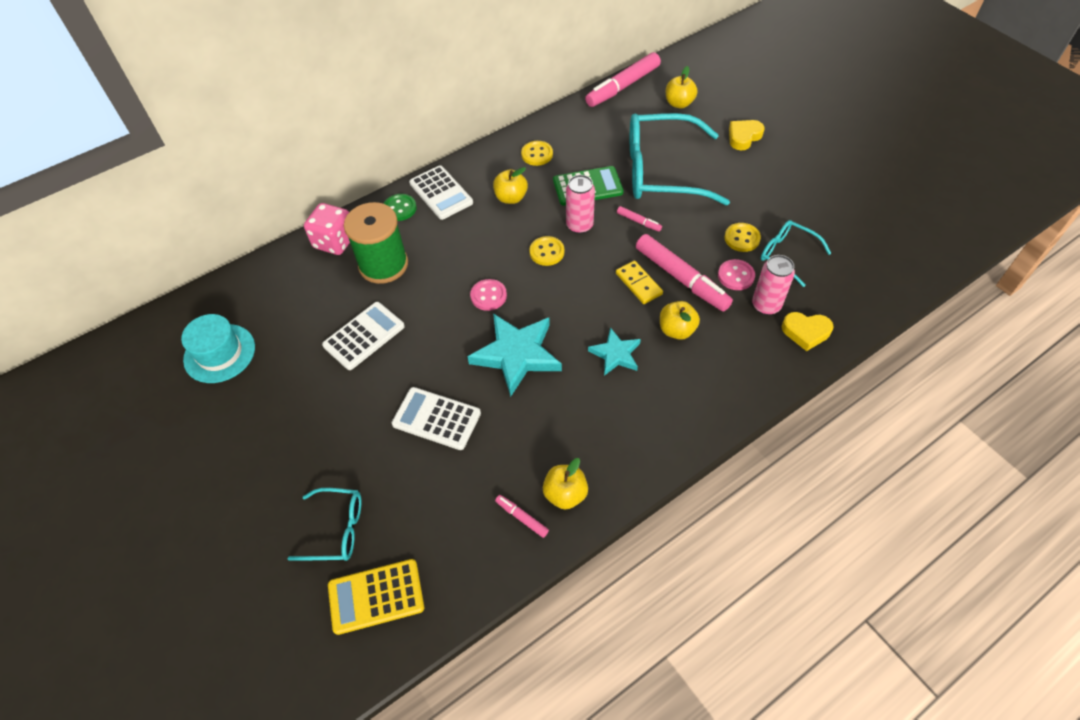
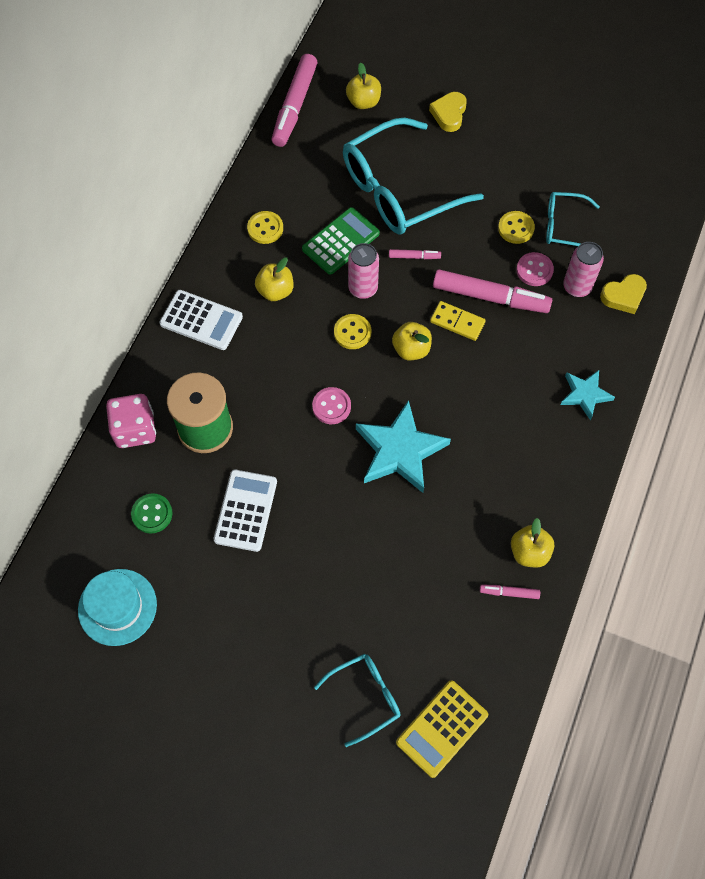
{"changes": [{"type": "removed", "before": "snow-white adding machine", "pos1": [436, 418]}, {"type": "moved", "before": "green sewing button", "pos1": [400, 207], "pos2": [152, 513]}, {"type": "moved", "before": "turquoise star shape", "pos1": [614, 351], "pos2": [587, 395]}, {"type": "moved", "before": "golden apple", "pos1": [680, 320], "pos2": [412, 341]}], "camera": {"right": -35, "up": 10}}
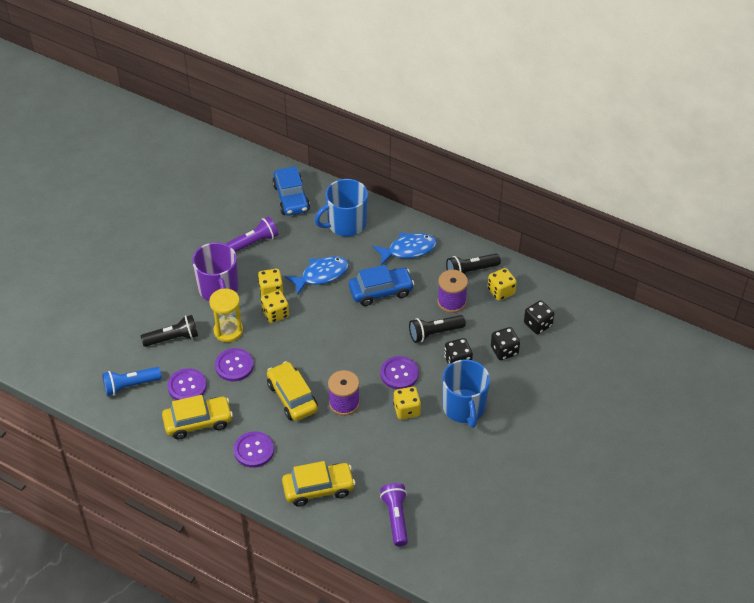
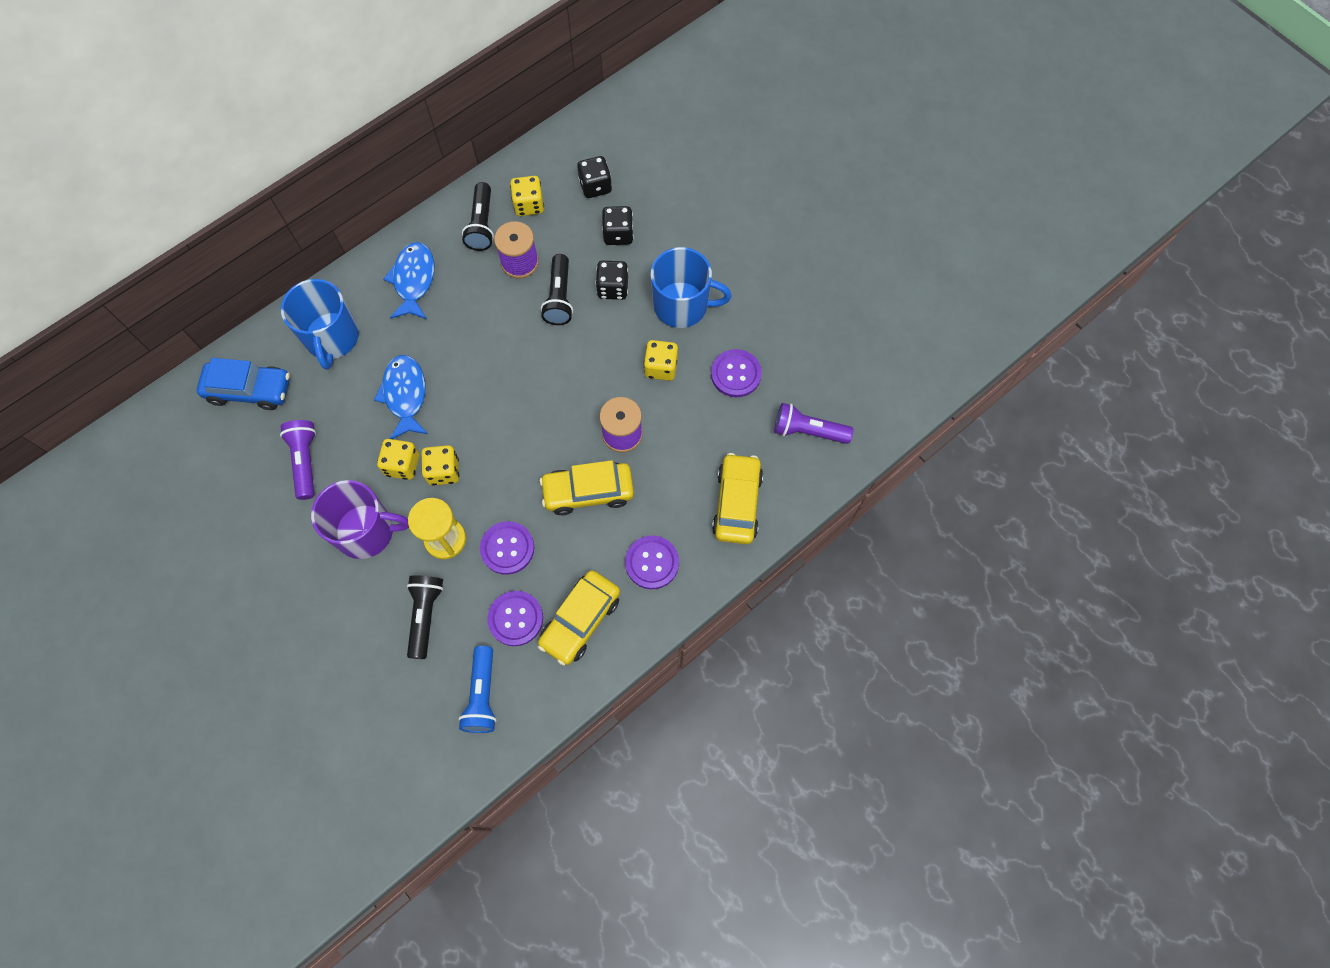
{"changes": [{"type": "removed", "before": "royal blue car", "pos1": [381, 285]}, {"type": "moved", "before": "royal purple sewing button", "pos1": [400, 372], "pos2": [736, 373]}, {"type": "turned", "before": "golden car", "pos1": [197, 417], "pos2": [579, 617], "turn": -150}], "camera": {"right": -70, "up": 20}}
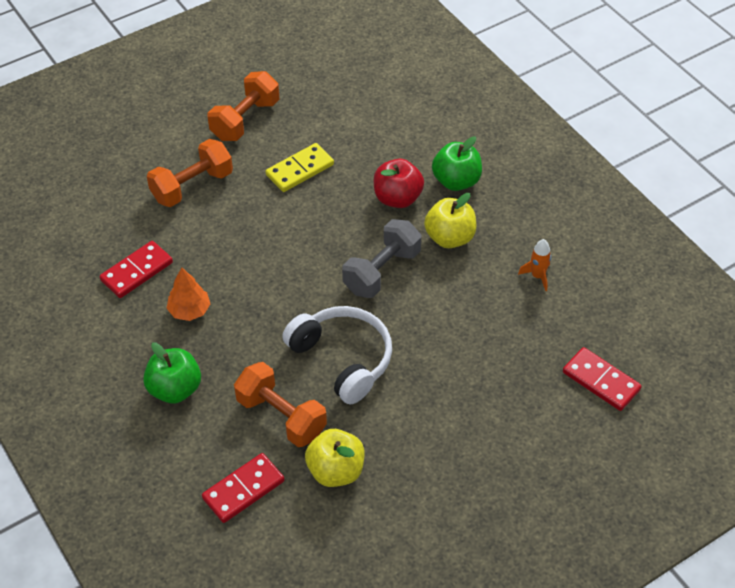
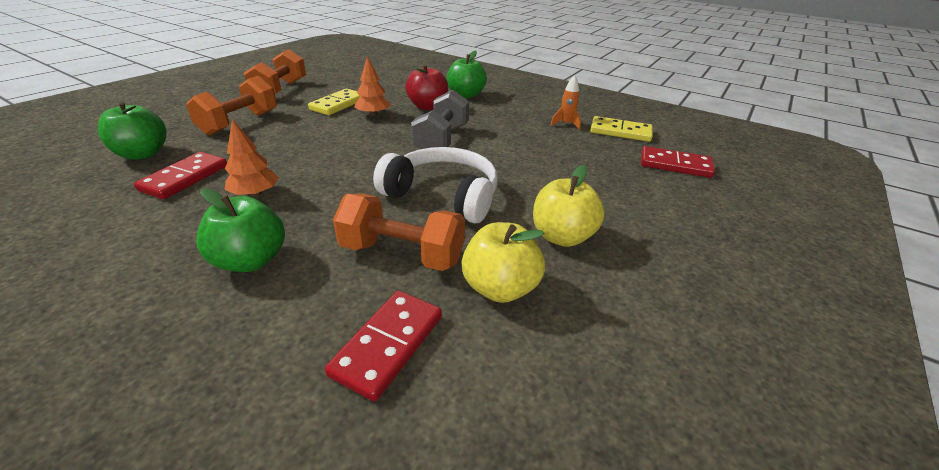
{"changes": [{"type": "added", "after": "green apple", "pos2": [132, 131]}, {"type": "added", "after": "bright orange tree", "pos2": [372, 86]}, {"type": "added", "after": "golden domino", "pos2": [621, 129]}, {"type": "moved", "before": "golden apple", "pos1": [450, 220], "pos2": [569, 206]}], "camera": {"right": -25, "up": -15}}
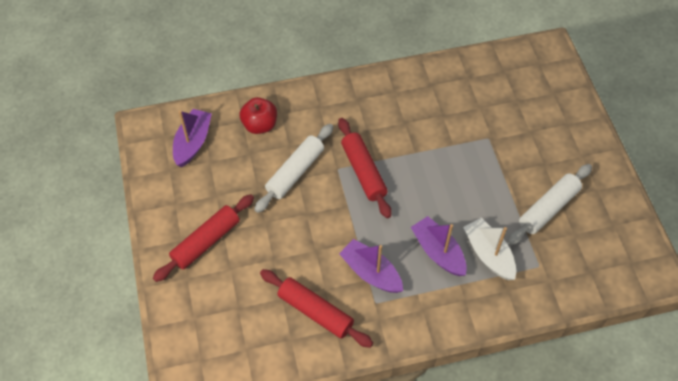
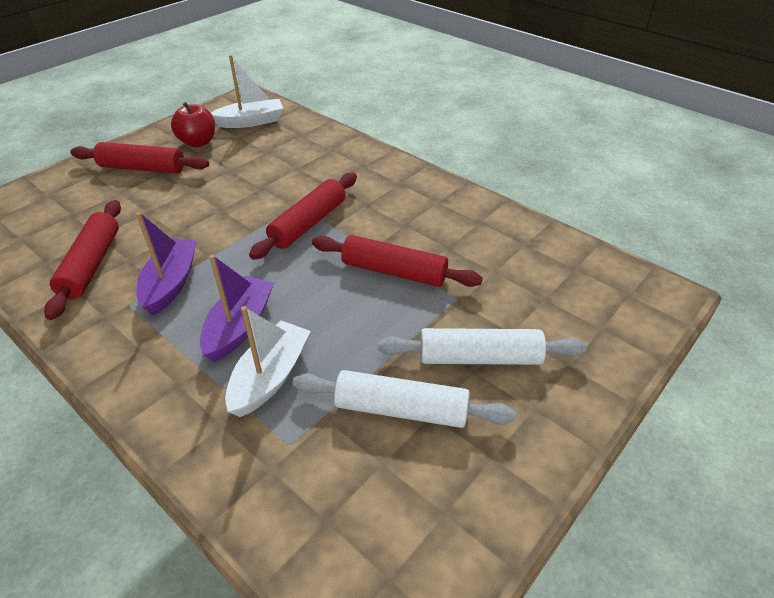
{"changes": [{"type": "added", "after": "scarlet pastry roller", "pos2": [397, 261]}, {"type": "moved", "before": "scarlet apple", "pos1": [258, 115], "pos2": [193, 124]}, {"type": "moved", "before": "snow-white pastry roller", "pos1": [293, 168], "pos2": [482, 346]}, {"type": "recoloured", "before": "royal purple sailboat", "after": "snow-white sailboat", "pos1": [192, 138], "pos2": [247, 91]}], "camera": {"right": 55, "up": -15}}
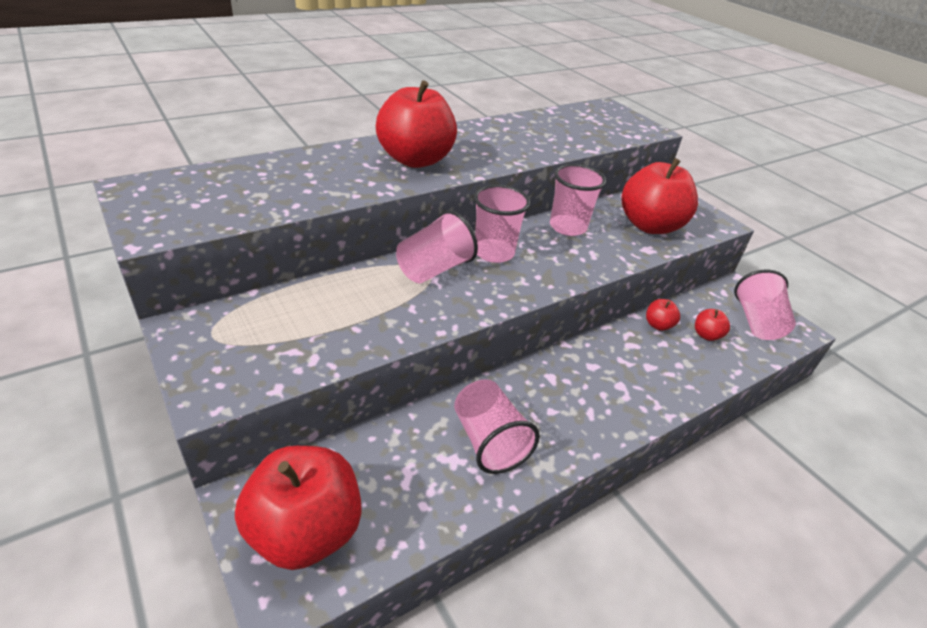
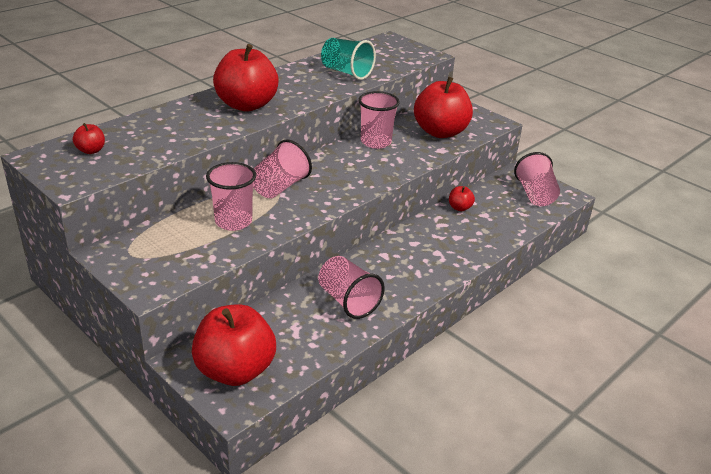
{"changes": [{"type": "added", "after": "turquoise cup", "pos2": [348, 59]}, {"type": "moved", "before": "pink cup", "pos1": [502, 224], "pos2": [231, 196]}, {"type": "moved", "before": "scarlet apple", "pos1": [712, 325], "pos2": [89, 138]}], "camera": {"right": -10, "up": -5}}
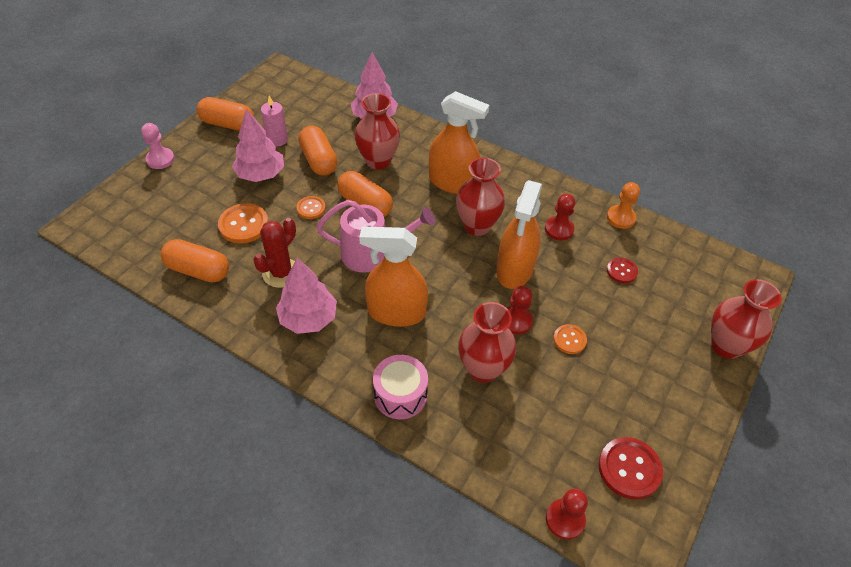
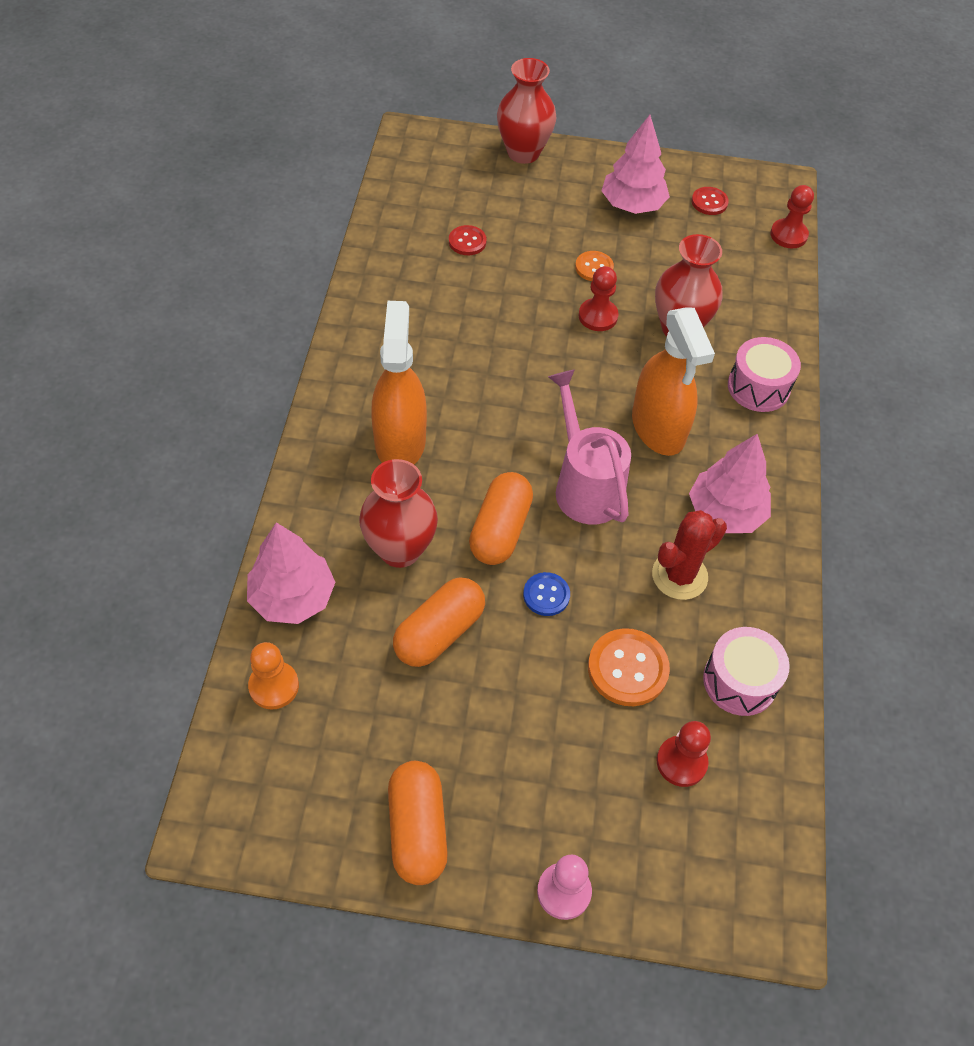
{"changes": [{"type": "removed", "before": "pink pillar candle", "pos1": [274, 121]}, {"type": "removed", "before": "scarlet tall vase", "pos1": [480, 197]}, {"type": "removed", "before": "bright orange spray cleaner", "pos1": [519, 234]}, {"type": "moved", "before": "pink tree", "pos1": [258, 145], "pos2": [636, 164]}, {"type": "moved", "before": "scarlet pawn", "pos1": [560, 216], "pos2": [684, 754]}, {"type": "moved", "before": "bright orange pawn", "pos1": [623, 205], "pos2": [273, 675]}, {"type": "replaced", "before": "bright orange capsule", "after": "pink snare drum", "pos1": [195, 261], "pos2": [746, 671]}, {"type": "recoloured", "before": "bright orange sewing button", "after": "royal blue sewing button", "pos1": [311, 207], "pos2": [546, 594]}, {"type": "turned", "before": "scarlet saguaro cactus", "pos1": [274, 253], "pos2": [689, 555], "turn": -45}, {"type": "resized", "before": "scarlet sewing button", "pos1": [630, 468], "pos2": [710, 201], "scale": 0.6}], "camera": {"right": -115, "up": 5}}
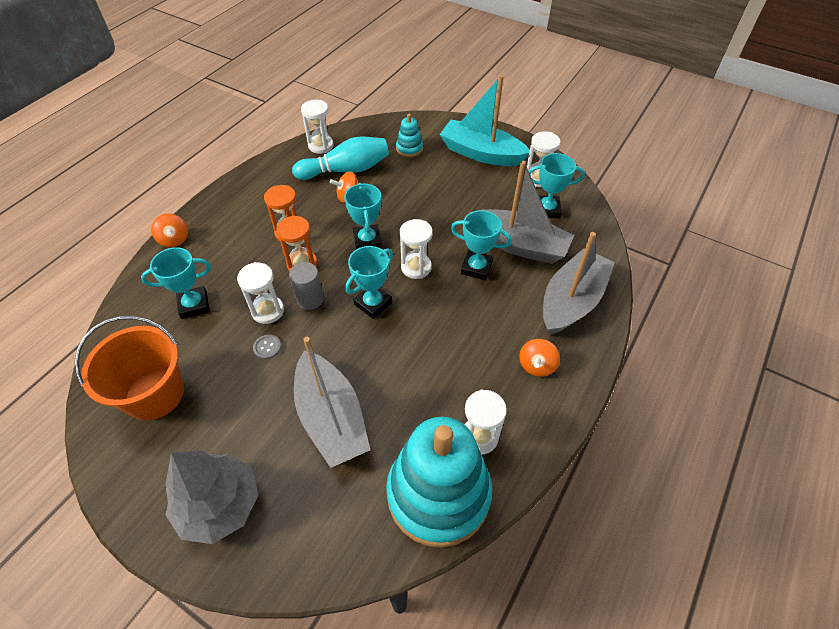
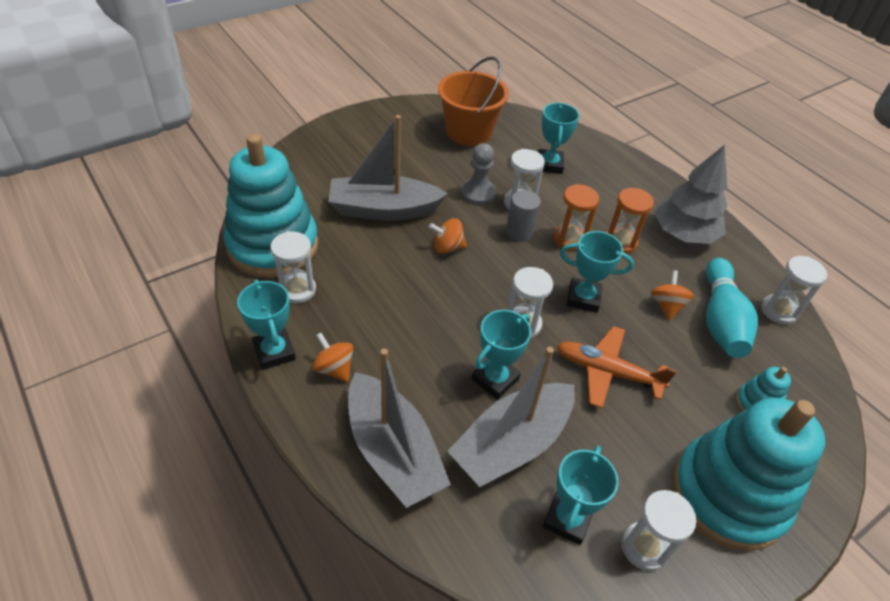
{"changes": [{"type": "added", "after": "bright orange aeroplane", "pos2": [617, 367]}, {"type": "moved", "before": "bright orange spinning top", "pos1": [169, 230], "pos2": [448, 236]}, {"type": "moved", "before": "ash-grey tree", "pos1": [211, 497], "pos2": [690, 194]}, {"type": "moved", "before": "turquoise award cup", "pos1": [369, 282], "pos2": [266, 324]}, {"type": "replaced", "before": "ash-grey sewing button", "after": "ash-grey pawn", "pos1": [267, 347], "pos2": [478, 174]}, {"type": "replaced", "before": "turquoise sailboat", "after": "turquoise stacking rings", "pos1": [484, 120], "pos2": [748, 474]}], "camera": {"right": 110, "up": -5}}
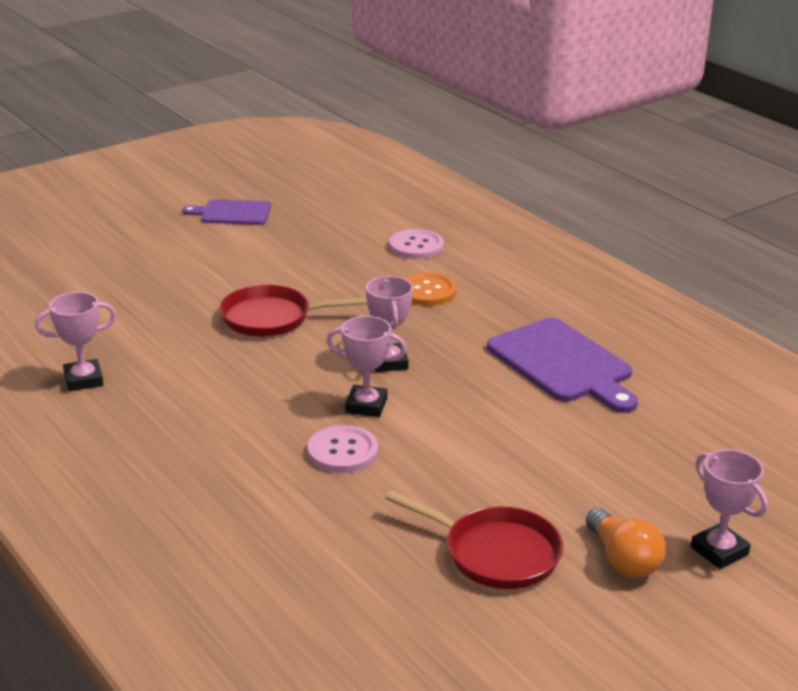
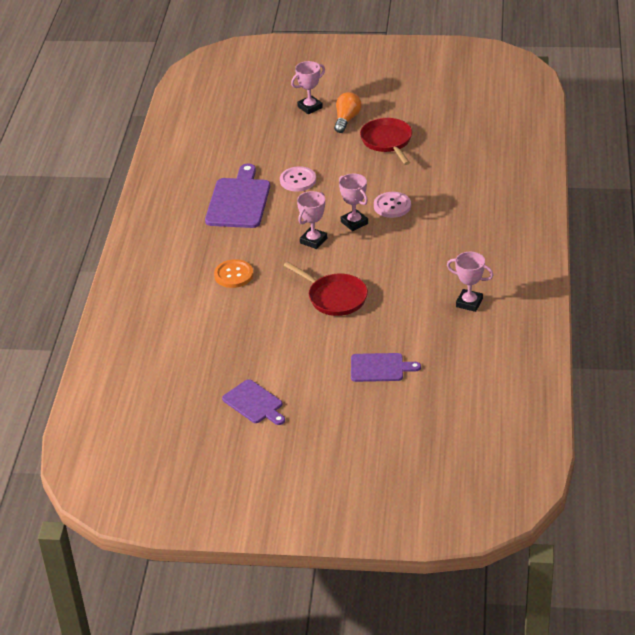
{"changes": [{"type": "added", "after": "royal purple cutting board", "pos2": [386, 367]}, {"type": "moved", "before": "pink sewing button", "pos1": [416, 244], "pos2": [298, 178]}, {"type": "turned", "before": "pink award cup", "pos1": [729, 509], "pos2": [308, 87], "turn": 45}], "camera": {"right": -135, "up": 10}}
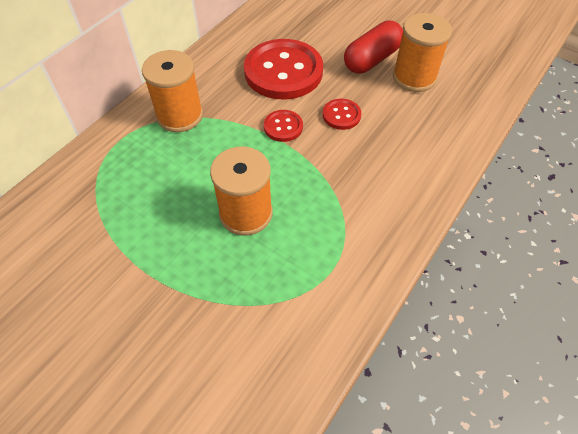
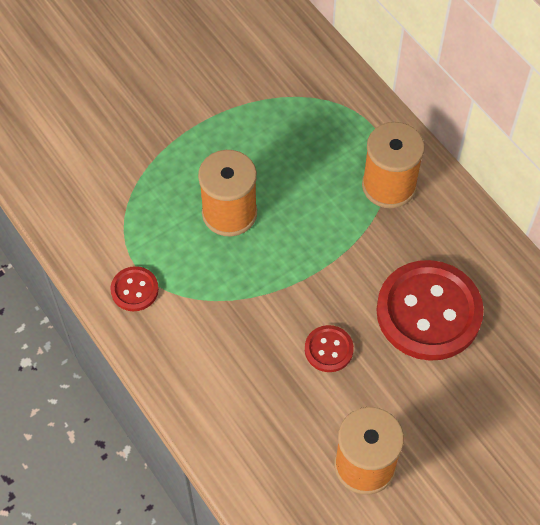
{"changes": [{"type": "removed", "before": "scarlet capsule", "pos1": [373, 47]}, {"type": "moved", "before": "scarlet sewing button", "pos1": [283, 126], "pos2": [134, 288]}], "camera": {"right": 110, "up": 5}}
